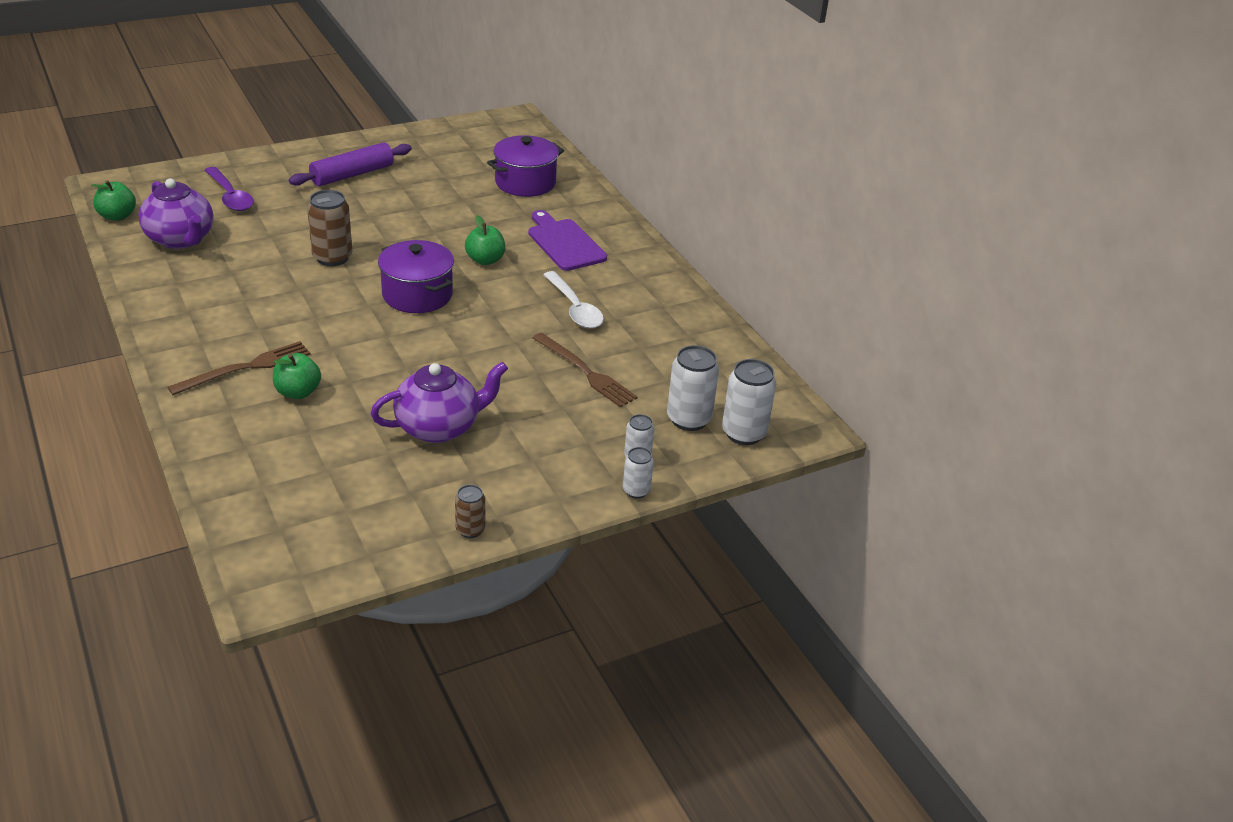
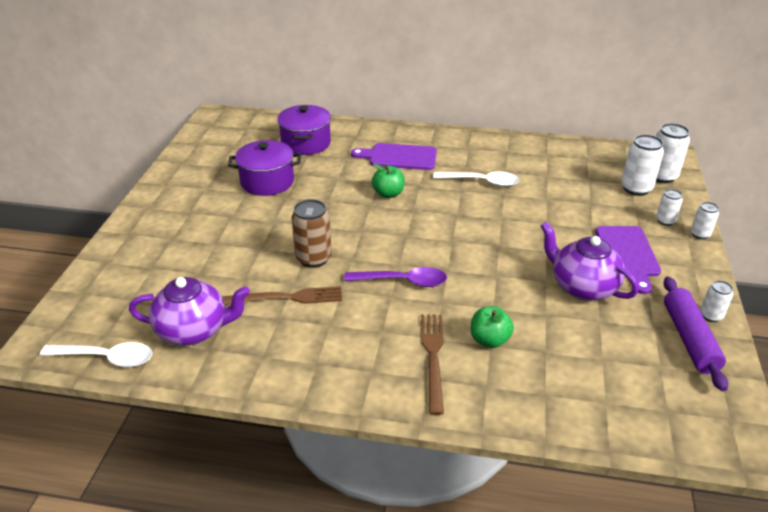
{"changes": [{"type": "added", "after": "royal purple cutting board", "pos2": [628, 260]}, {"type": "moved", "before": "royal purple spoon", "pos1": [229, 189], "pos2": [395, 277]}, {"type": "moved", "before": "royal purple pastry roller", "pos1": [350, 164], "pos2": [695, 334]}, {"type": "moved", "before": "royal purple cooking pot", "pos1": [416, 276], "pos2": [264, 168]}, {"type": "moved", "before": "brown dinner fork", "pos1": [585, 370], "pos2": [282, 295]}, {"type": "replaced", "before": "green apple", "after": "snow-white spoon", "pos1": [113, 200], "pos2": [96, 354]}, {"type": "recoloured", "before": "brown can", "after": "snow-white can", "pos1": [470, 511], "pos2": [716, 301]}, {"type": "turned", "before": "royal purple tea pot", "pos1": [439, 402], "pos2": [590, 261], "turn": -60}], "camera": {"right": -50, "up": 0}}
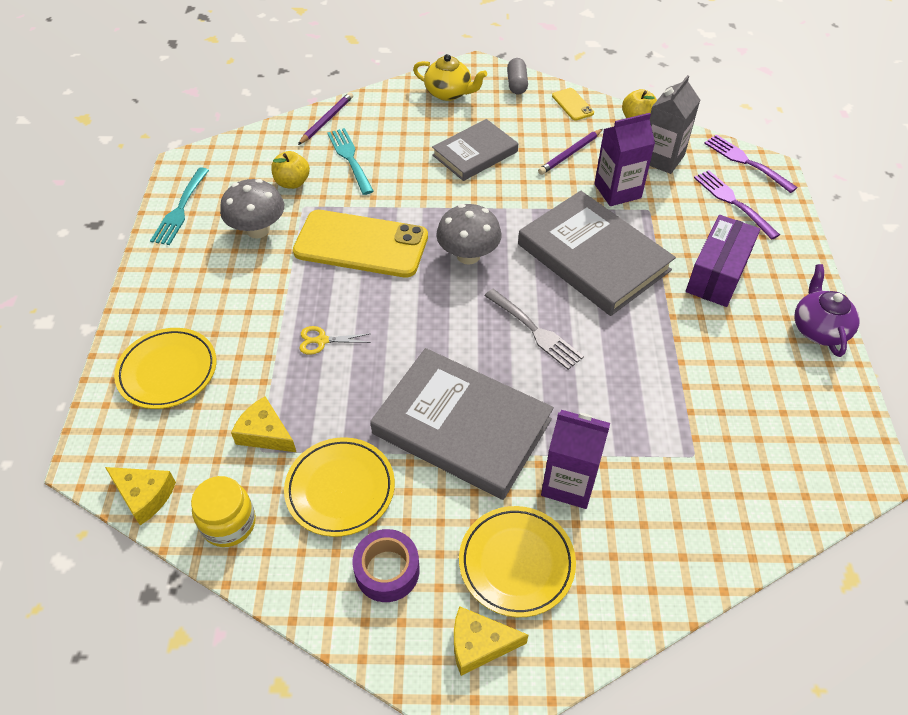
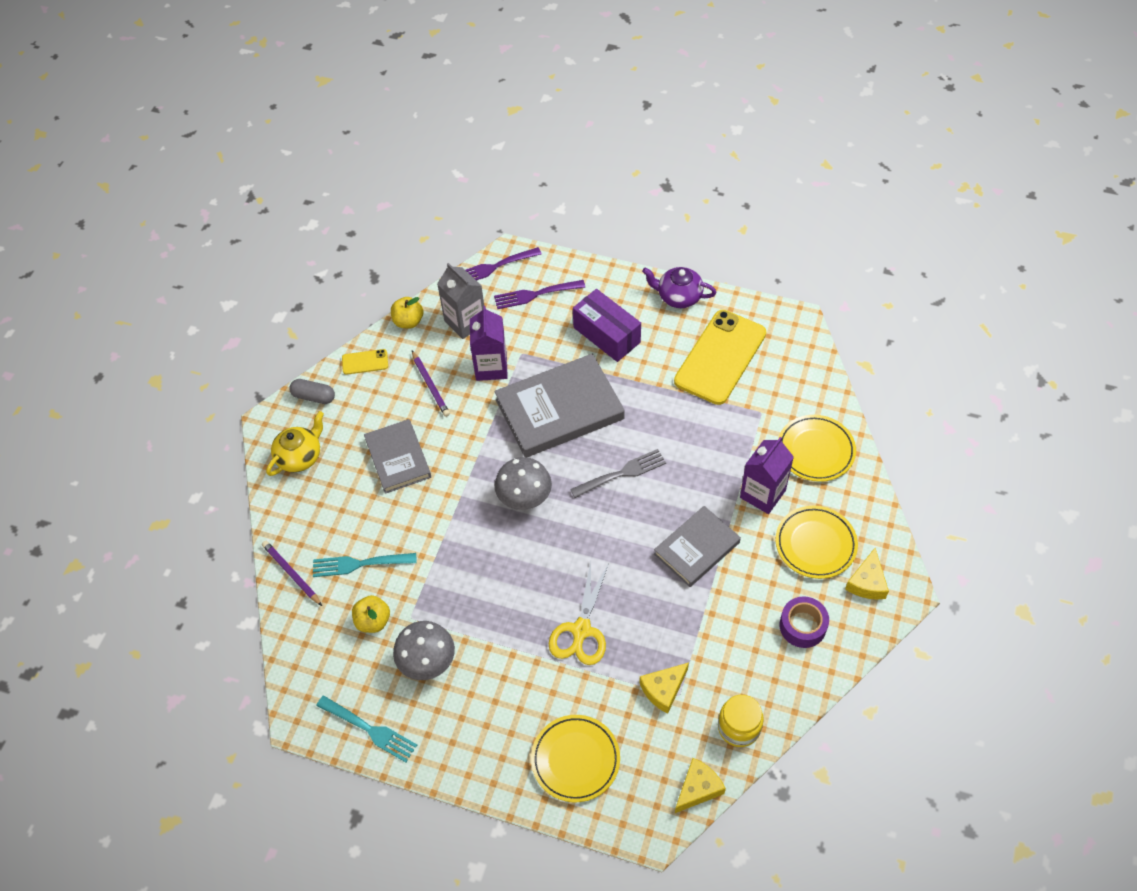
{"changes": [{"type": "moved", "before": "golden dinner plate", "pos1": [339, 487], "pos2": [817, 448]}, {"type": "moved", "before": "golden phone", "pos1": [360, 244], "pos2": [720, 357]}, {"type": "resized", "before": "golden shears", "pos1": [335, 340], "pos2": [579, 613], "scale": 1.85}, {"type": "resized", "before": "ash-grey hardcover", "pos1": [462, 424], "pos2": [697, 546], "scale": 0.62}], "camera": {"right": -70, "up": 5}}
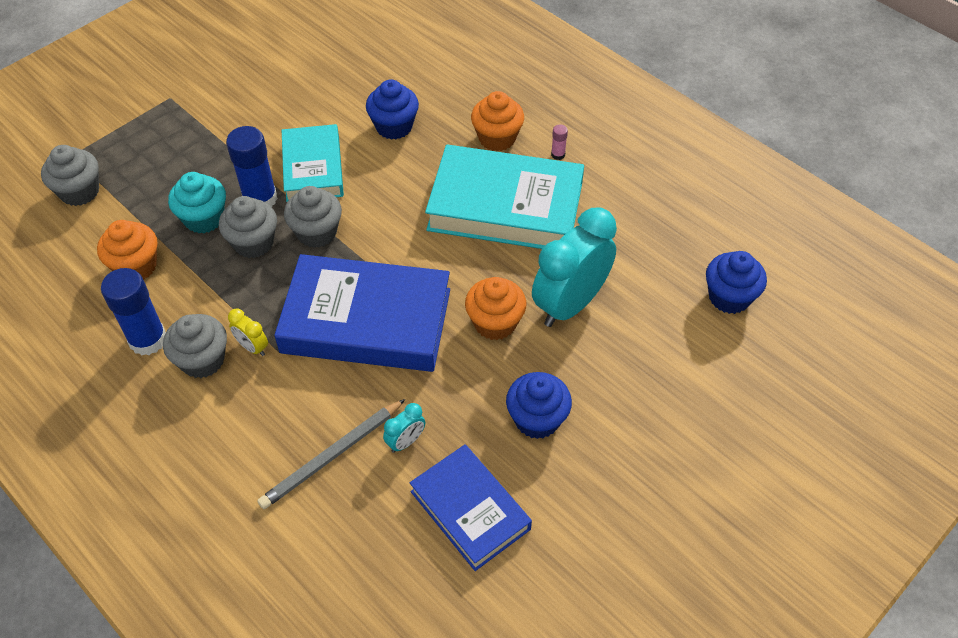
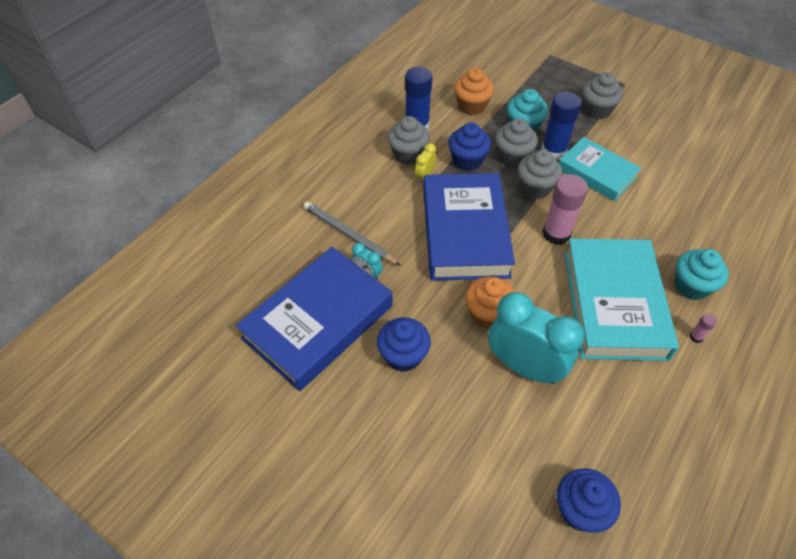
{"changes": [{"type": "added", "after": "pink glue stick", "pos2": [565, 209]}, {"type": "moved", "before": "ash-grey fairy cake", "pos1": [70, 175], "pos2": [602, 95]}, {"type": "moved", "before": "royal blue fairy cake", "pos1": [392, 109], "pos2": [469, 146]}, {"type": "recoloured", "before": "bright orange fairy cake", "after": "turquoise fairy cake", "pos1": [497, 121], "pos2": [701, 274]}, {"type": "turned", "before": "turquoise hardcover", "pos1": [313, 163], "pos2": [600, 169], "turn": 60}, {"type": "resized", "before": "royal blue hardcover", "pos1": [471, 508], "pos2": [314, 319], "scale": 1.63}], "camera": {"right": 80, "up": 0}}
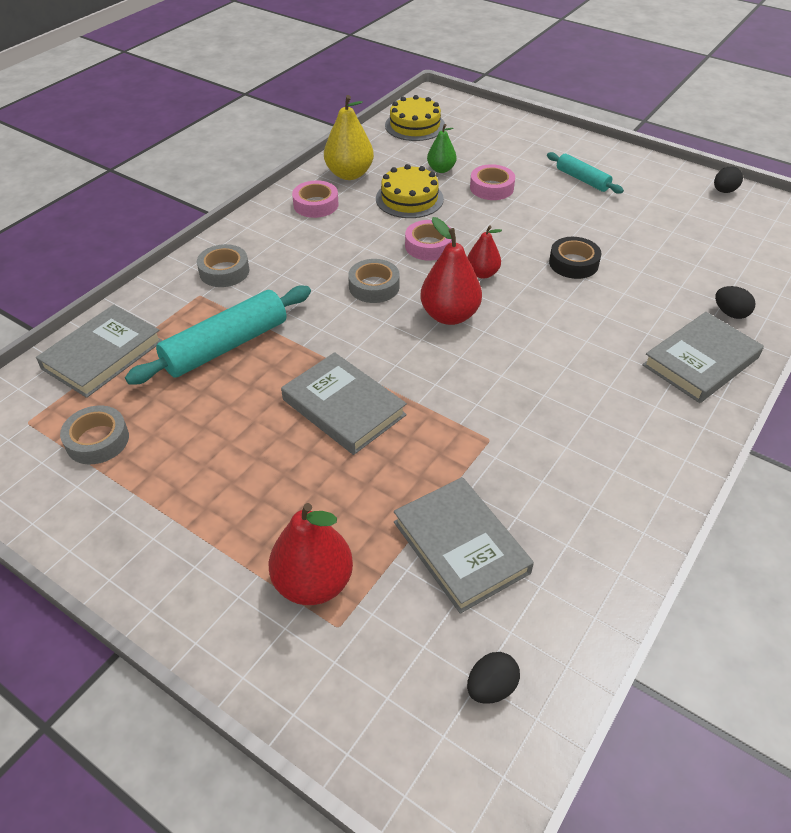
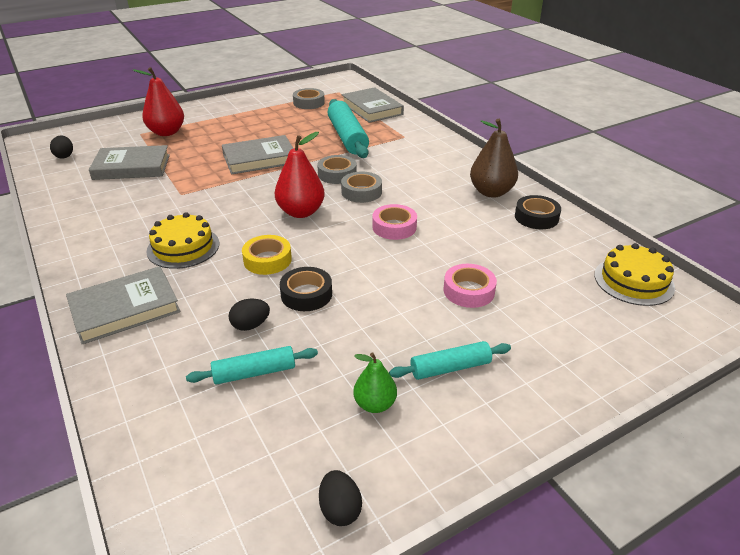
{"changes": [{"type": "removed", "before": "scarlet toy pear", "pos1": [484, 252]}, {"type": "added", "after": "turquoise pastry roller", "pos2": [252, 365]}, {"type": "added", "after": "golden roll of tape", "pos2": [267, 255]}, {"type": "moved", "before": "ash-grey roll of tape", "pos1": [223, 265], "pos2": [337, 169]}, {"type": "moved", "before": "golden layer cake", "pos1": [410, 191], "pos2": [183, 240]}, {"type": "moved", "before": "green toy pear", "pos1": [442, 148], "pos2": [375, 382]}, {"type": "moved", "before": "ebony egg shape", "pos1": [735, 302], "pos2": [249, 315]}, {"type": "replaced", "before": "pink roll of tape", "after": "brown toy pear", "pos1": [315, 199], "pos2": [494, 158]}, {"type": "replaced", "before": "golden toy pear", "after": "ebony roll of tape", "pos1": [349, 137], "pos2": [538, 212]}, {"type": "turned", "before": "ash-grey hardcover", "pos1": [703, 357], "pos2": [123, 305], "turn": 75}], "camera": {"right": 115, "up": -10}}
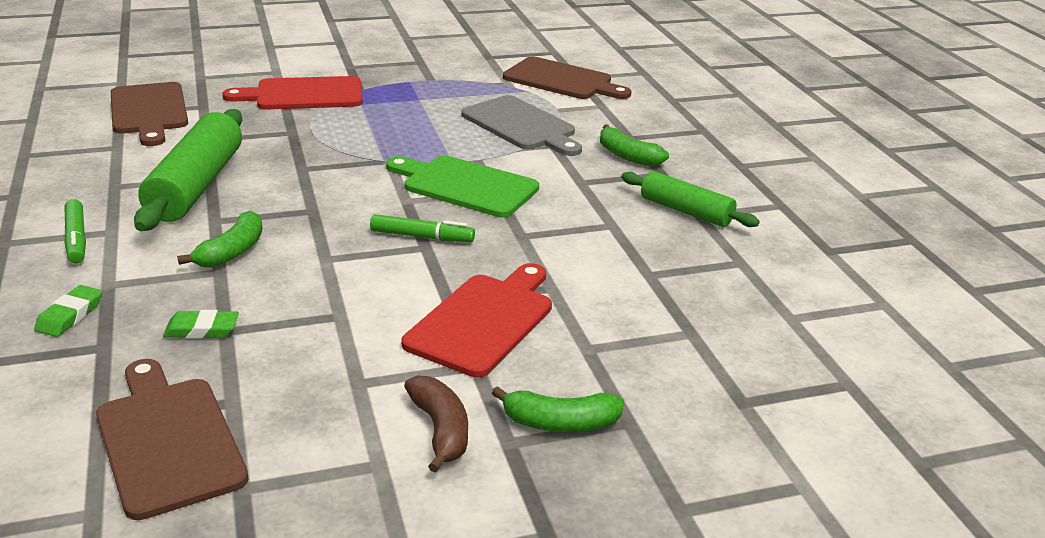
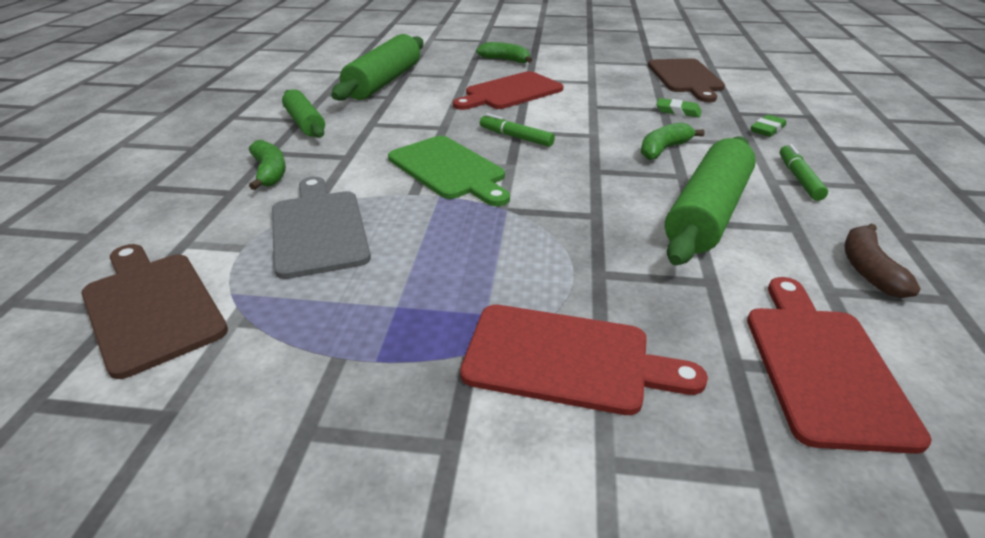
{"changes": [{"type": "added", "after": "green pastry roller", "pos2": [377, 67]}, {"type": "moved", "before": "brown banana", "pos1": [436, 424], "pos2": [882, 260]}, {"type": "recoloured", "before": "brown cutting board", "after": "scarlet cutting board", "pos1": [149, 114], "pos2": [839, 365]}], "camera": {"right": -155, "up": 5}}
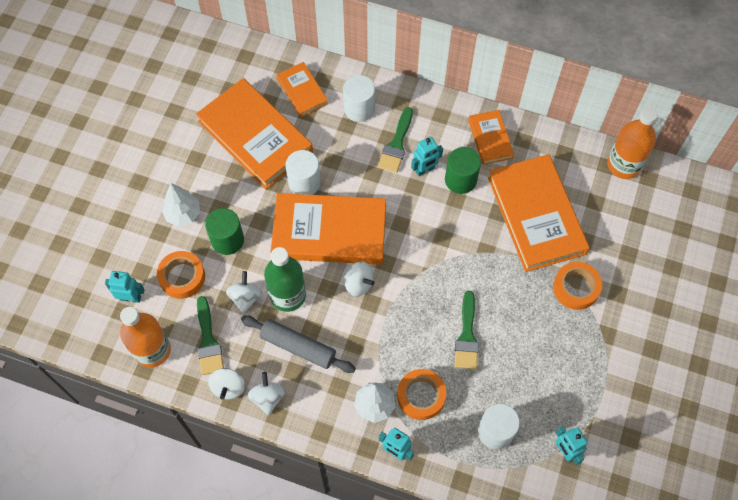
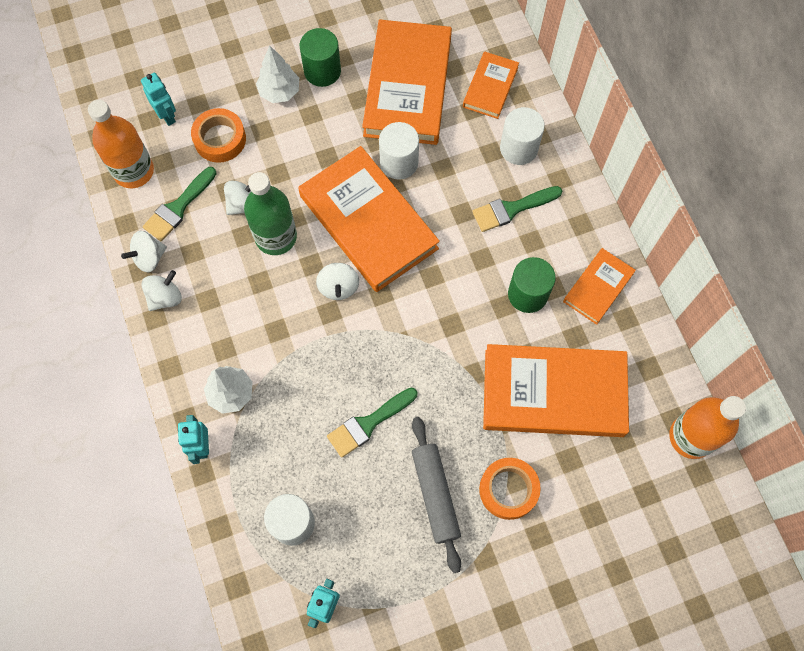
{"changes": [{"type": "removed", "before": "bright orange roll of tape", "pos1": [421, 394]}, {"type": "removed", "before": "turquoise robot figure", "pos1": [427, 156]}, {"type": "moved", "before": "green solid cylinder", "pos1": [224, 231], "pos2": [320, 57]}, {"type": "moved", "before": "ash-grey pastry roller", "pos1": [298, 344], "pos2": [436, 495]}, {"type": "turned", "before": "bright orange hardcover", "pos1": [539, 213], "pos2": [556, 390], "turn": 60}], "camera": {"right": 50, "up": 5}}
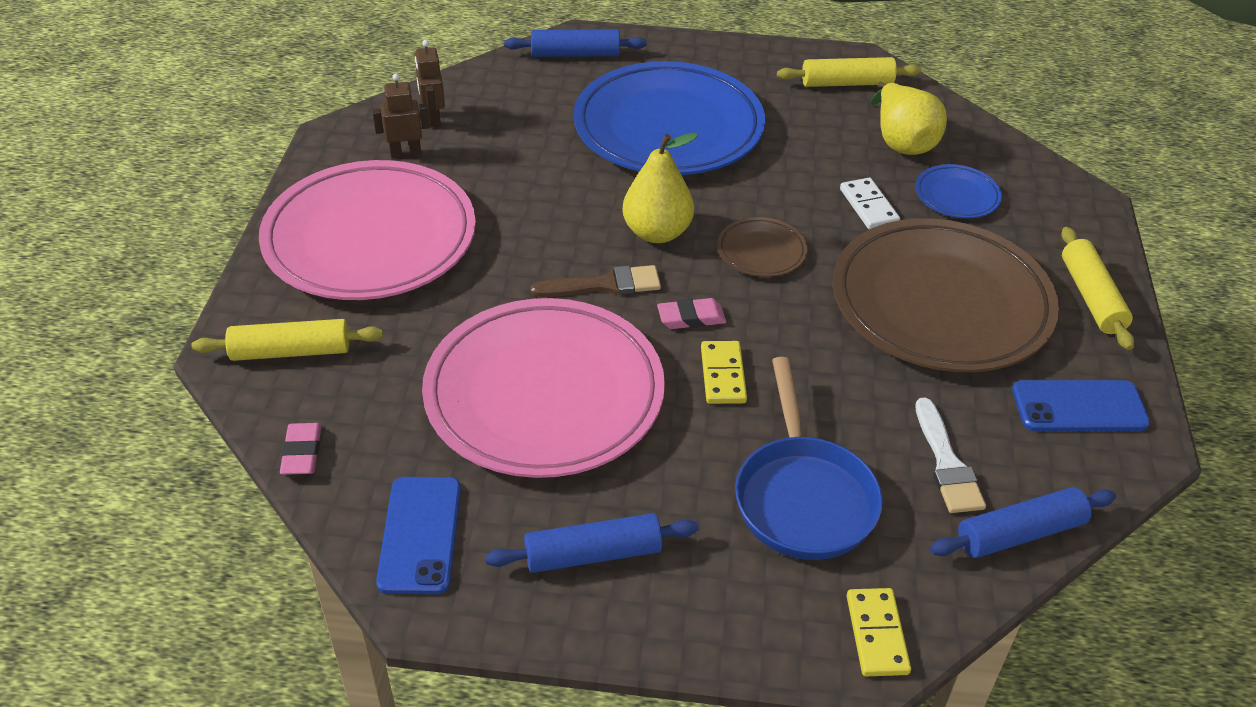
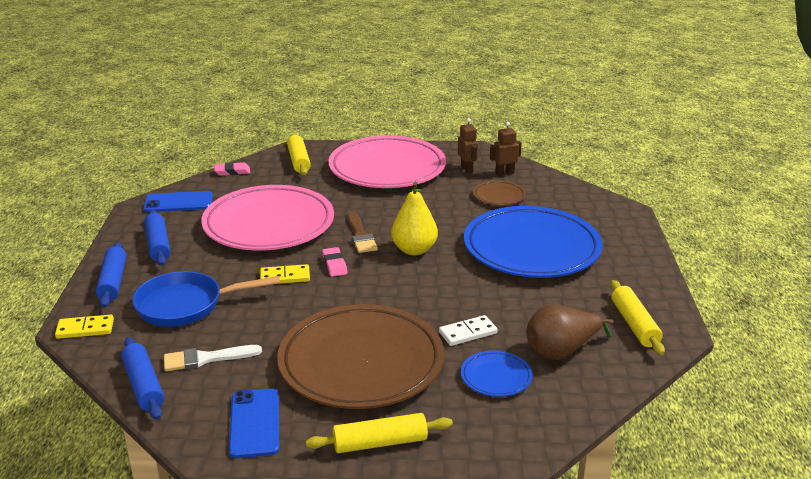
{"changes": [{"type": "moved", "before": "royal blue pastry roller", "pos1": [575, 43], "pos2": [111, 275]}, {"type": "moved", "before": "brown dinner plate", "pos1": [762, 247], "pos2": [499, 193]}, {"type": "recoloured", "before": "golden toy pear", "after": "brown toy pear", "pos1": [909, 118], "pos2": [570, 332]}], "camera": {"right": 85, "up": -15}}
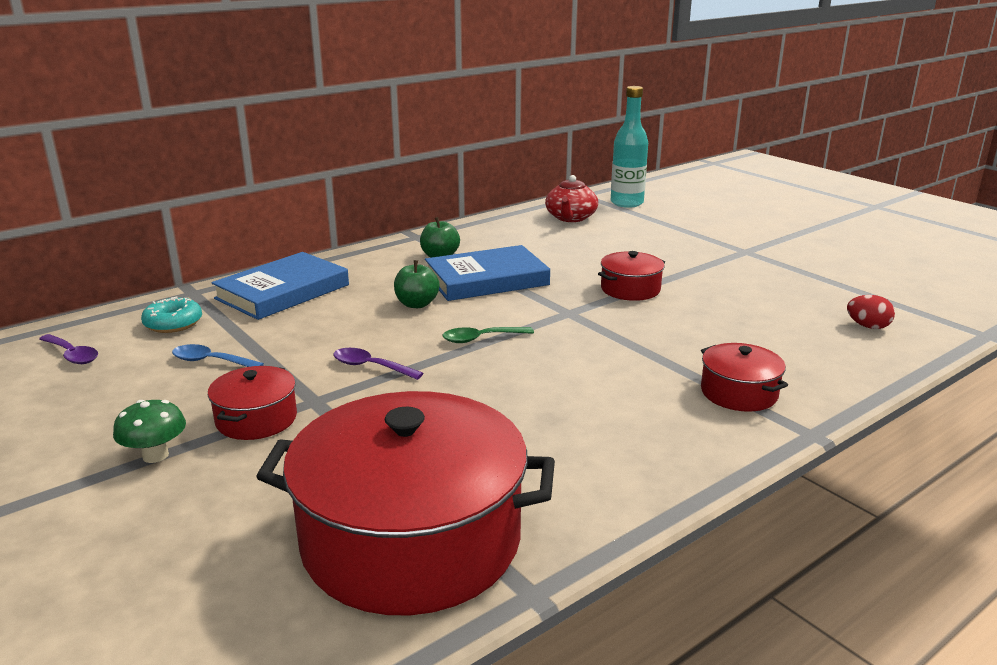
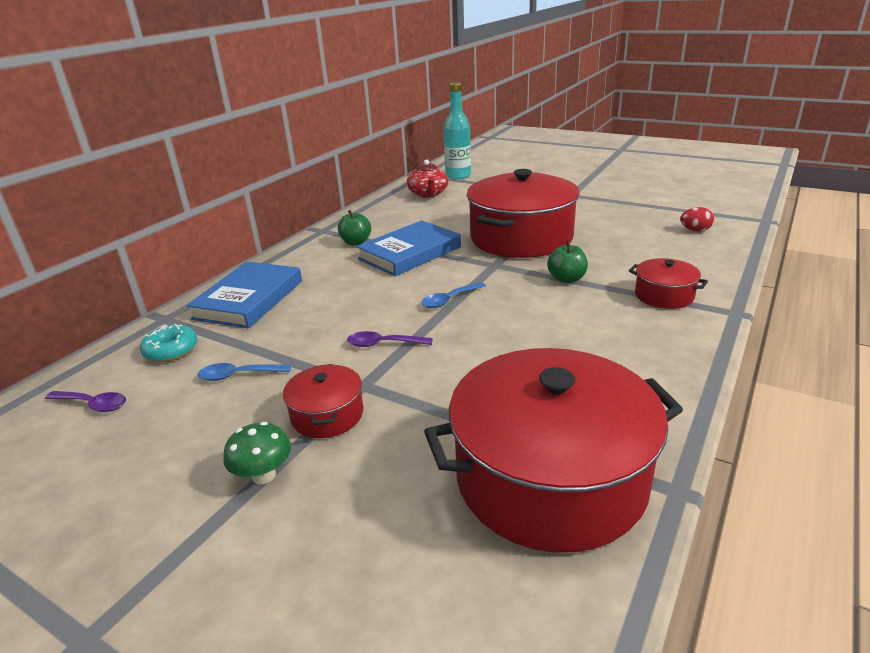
{"changes": [{"type": "moved", "before": "green apple", "pos1": [417, 284], "pos2": [567, 262]}, {"type": "recoloured", "before": "green spoon", "after": "royal blue spoon", "pos1": [488, 335], "pos2": [453, 295]}, {"type": "resized", "before": "scarlet cooking pot", "pos1": [631, 276], "pos2": [523, 213], "scale": 2.21}], "camera": {"right": -20, "up": 5}}
